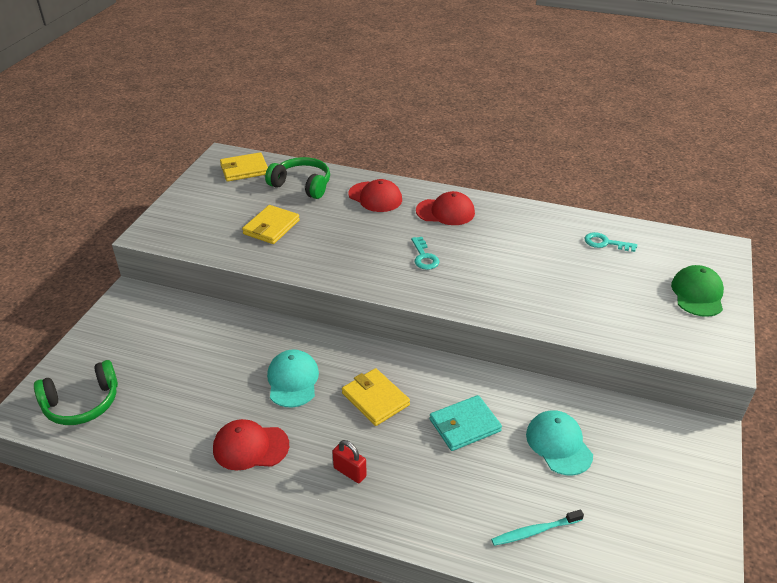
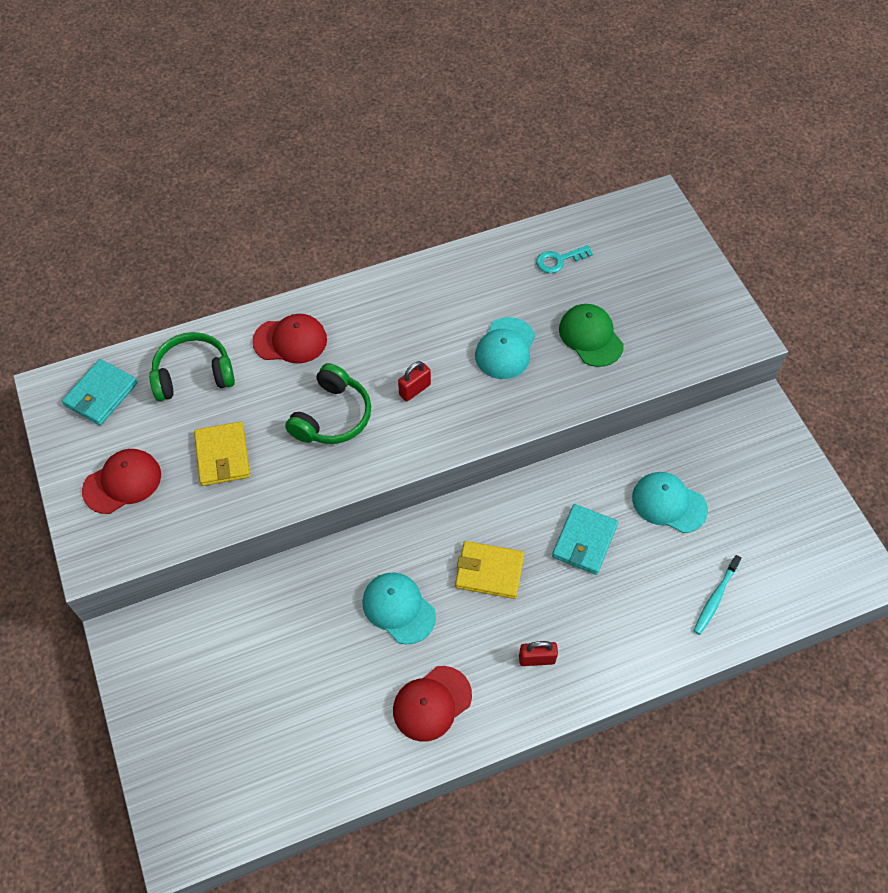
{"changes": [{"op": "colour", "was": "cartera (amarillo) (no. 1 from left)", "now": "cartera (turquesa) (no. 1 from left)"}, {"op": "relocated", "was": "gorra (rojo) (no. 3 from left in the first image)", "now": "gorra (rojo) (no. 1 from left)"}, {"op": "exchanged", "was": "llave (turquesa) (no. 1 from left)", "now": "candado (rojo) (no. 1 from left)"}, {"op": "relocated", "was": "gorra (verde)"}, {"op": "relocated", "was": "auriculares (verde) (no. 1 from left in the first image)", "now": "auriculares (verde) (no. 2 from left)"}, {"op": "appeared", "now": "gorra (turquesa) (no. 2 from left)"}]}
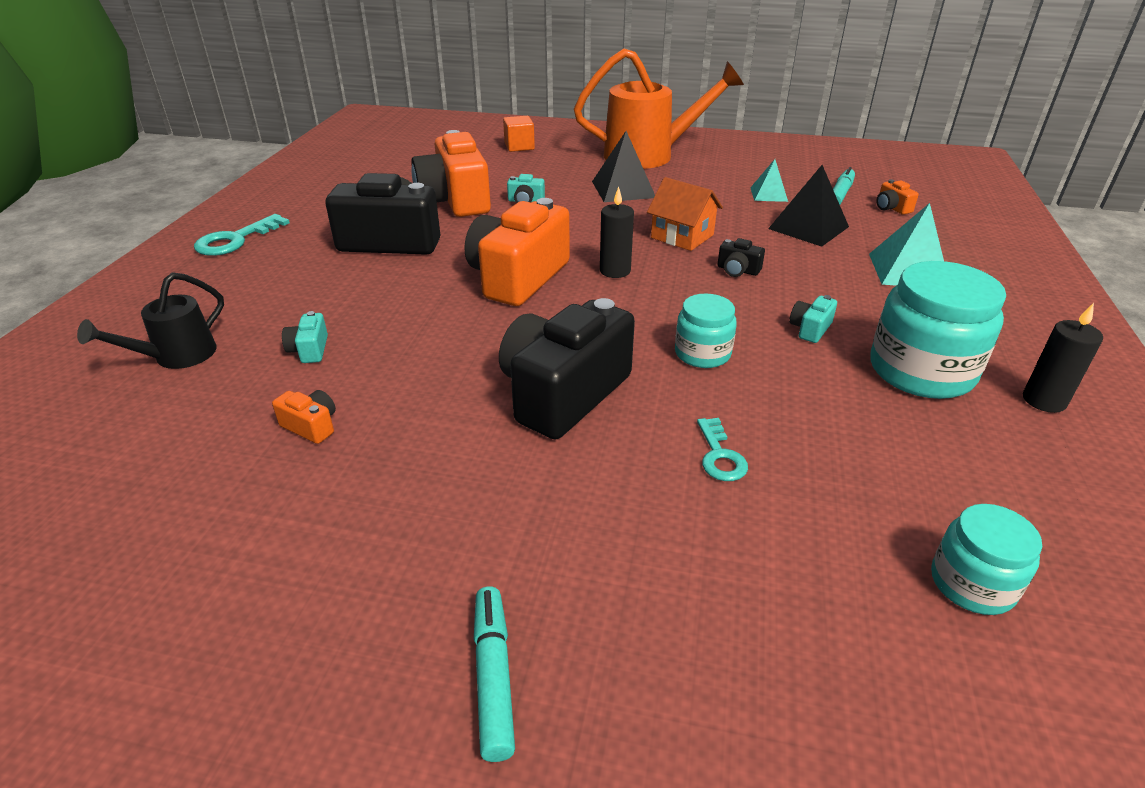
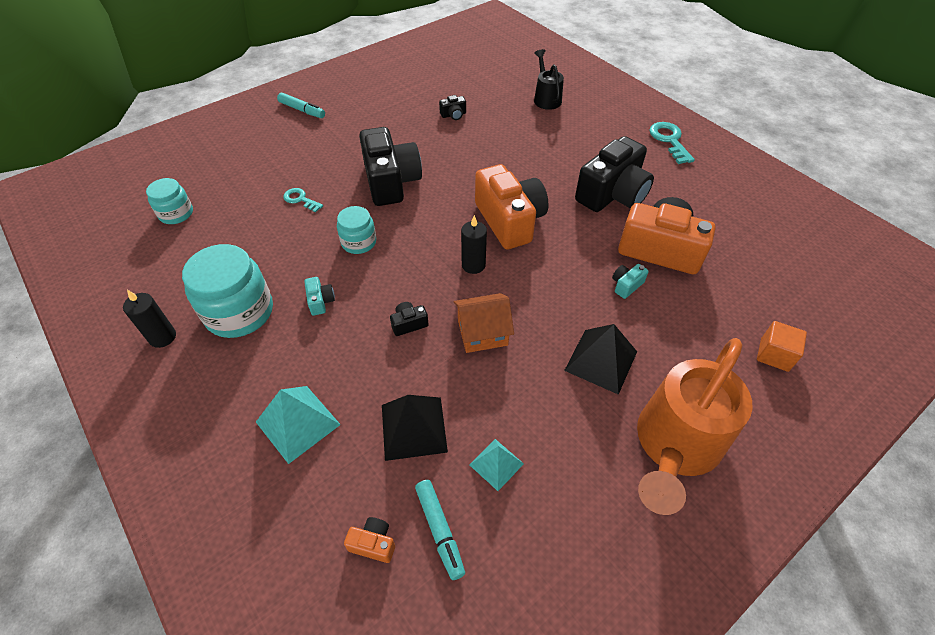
{"changes": [{"op": "missing", "was": "cámara (turquesa) (no. 1 from left)"}, {"op": "colour", "was": "cámara (naranja) (no. 1 from left)", "now": "cámara (negro) (no. 3 from left)"}]}
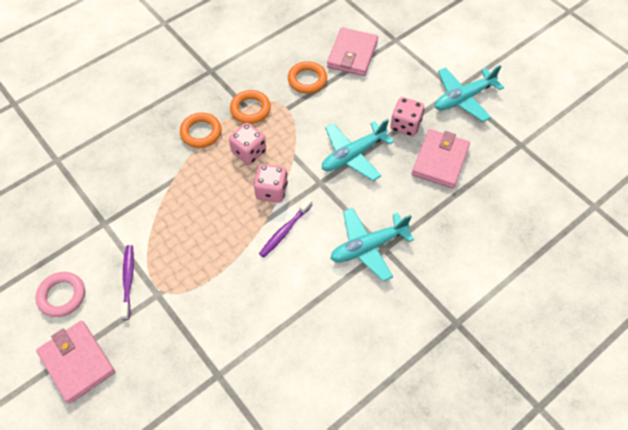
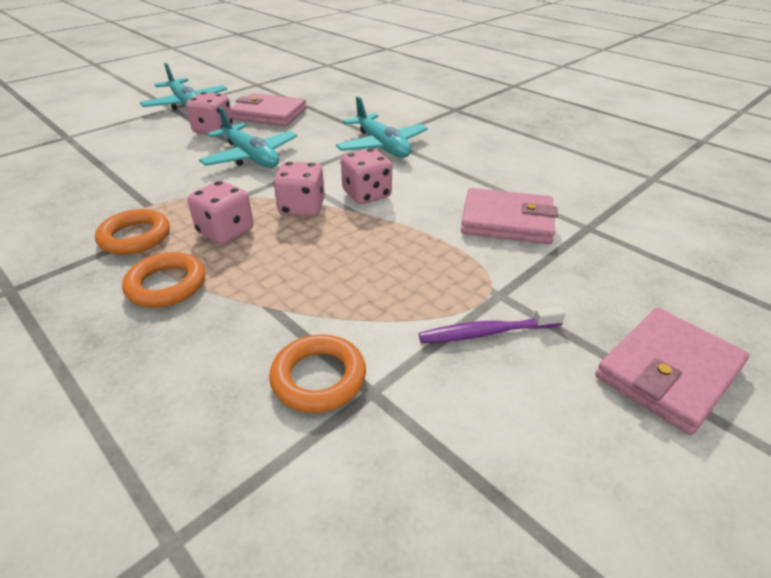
{"changes": [{"op": "relocated", "was": "cartera (rosa) (no. 2 from left)"}, {"op": "relocated", "was": "anillo (naranja) (no. 3 from left)"}, {"op": "exchanged", "was": "cepillo de dientes (morado) (no. 2 from left)", "now": "dado (rosa) (no. 4 from left)"}, {"op": "missing", "was": "anillo (rosa)"}]}
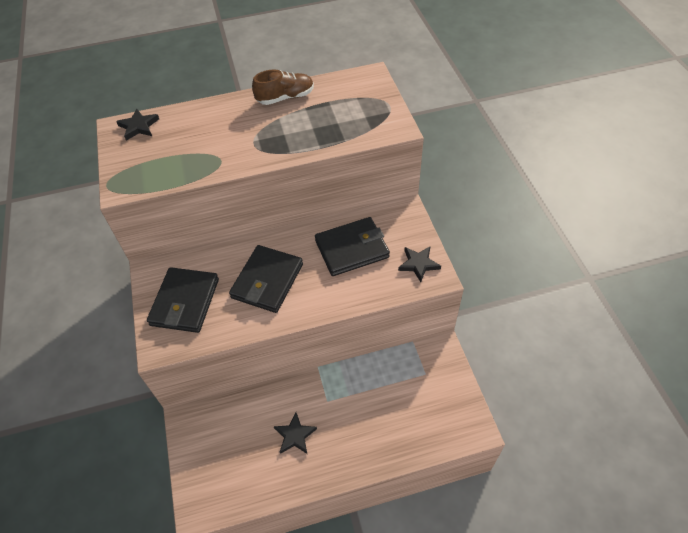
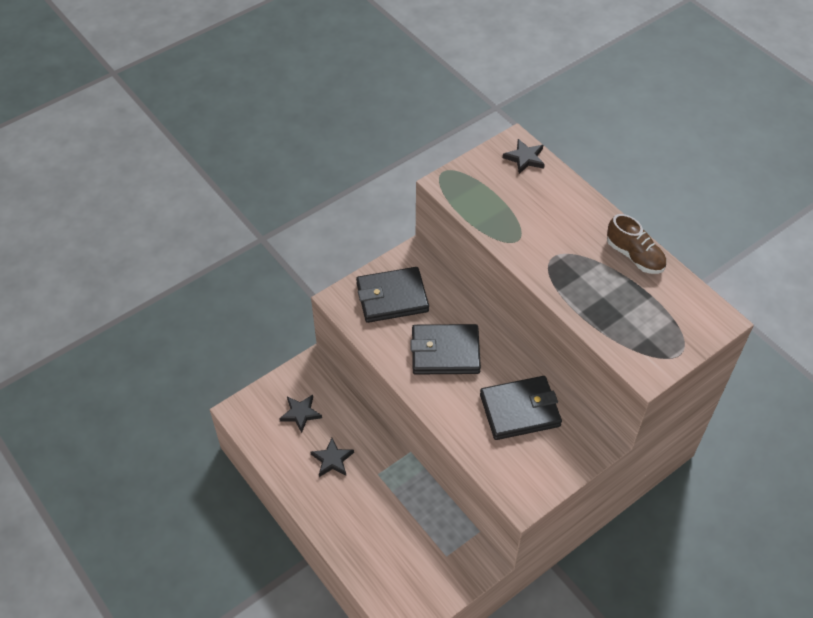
{"changes": [{"op": "spun", "was": "cartera (negro) (no. 3 from left)", "clockwise": -60}, {"op": "relocated", "was": "estrella (negro) (no. 3 from left in the first image)", "now": "estrella (negro) (no. 1 from left)"}]}
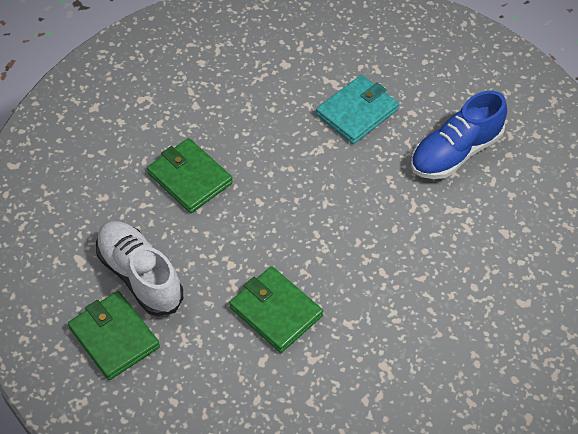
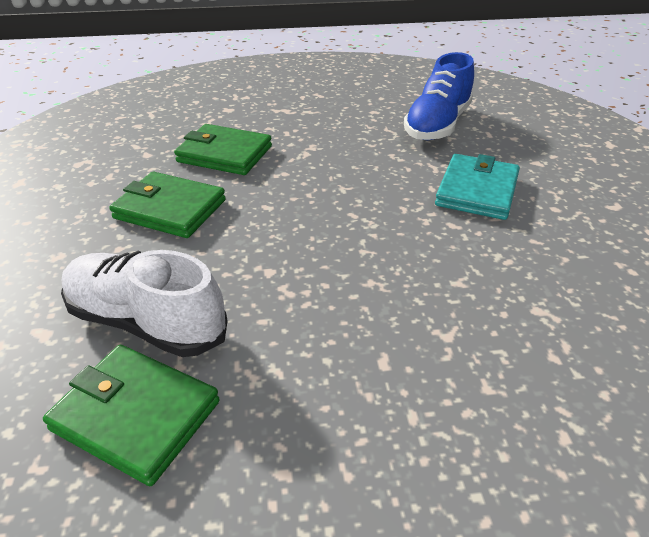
{"changes": [{"op": "relocated", "was": "cartera (turquesa)"}, {"op": "relocated", "was": "cartera (verde) (no. 3 from left)"}]}
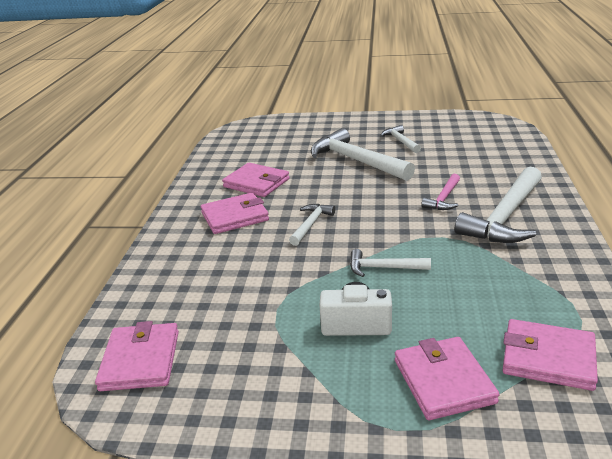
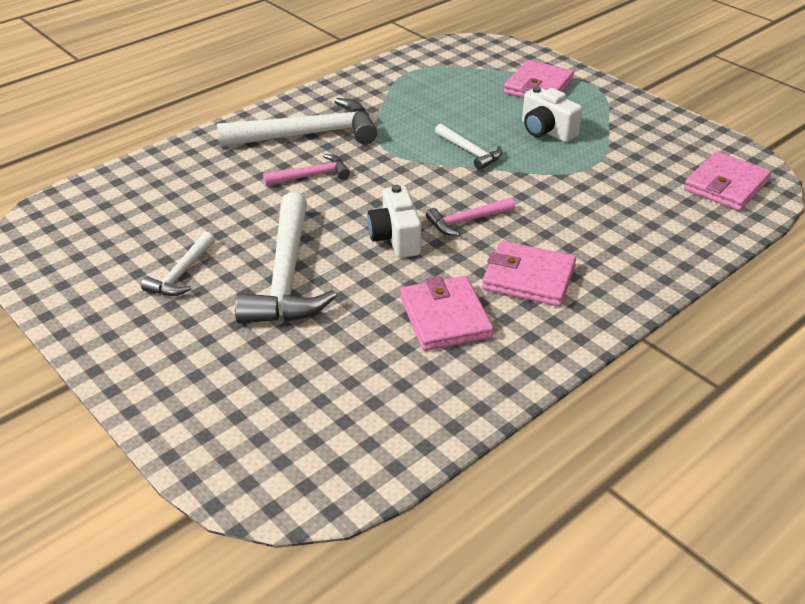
{"changes": [{"op": "colour", "was": "martillo (blanco) (no. 1 from left)", "now": "martillo (rosa) (no. 2 from left)"}, {"op": "missing", "was": "cartera (rosa) (no. 5 from left)"}, {"op": "appeared", "now": "cámara (blanco) (no. 1 from left)"}]}
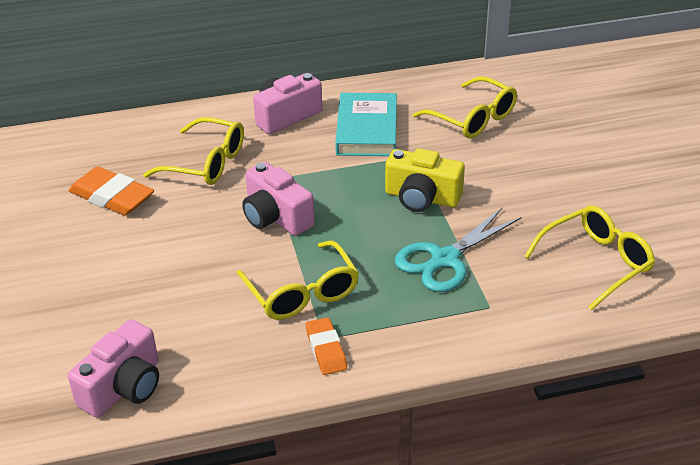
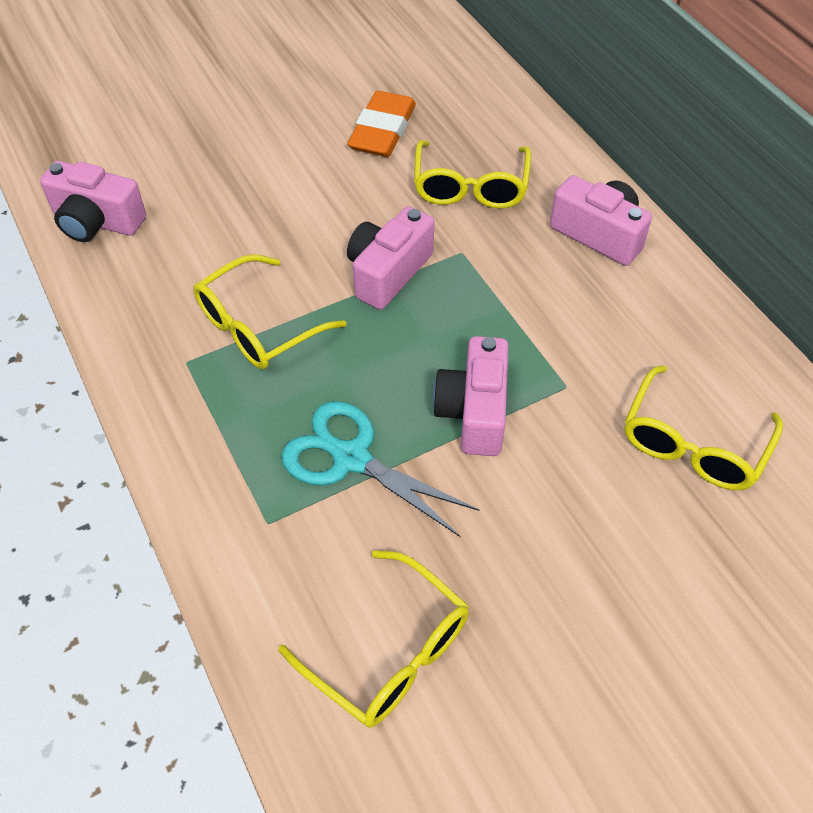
{"changes": [{"op": "missing", "was": "libro (turquesa)"}, {"op": "colour", "was": "cámara (amarillo)", "now": "cámara (rosa) (no. 3 from left)"}, {"op": "missing", "was": "goma de borrar (naranja) (no. 2 from left)"}]}
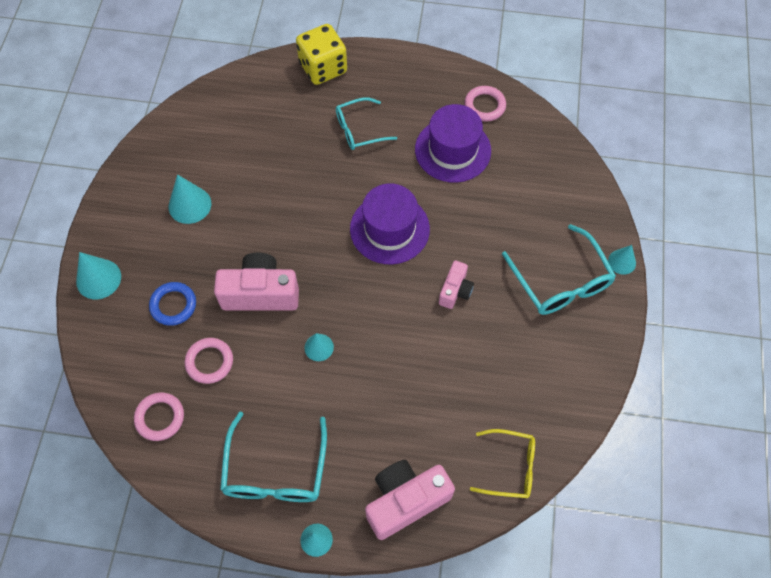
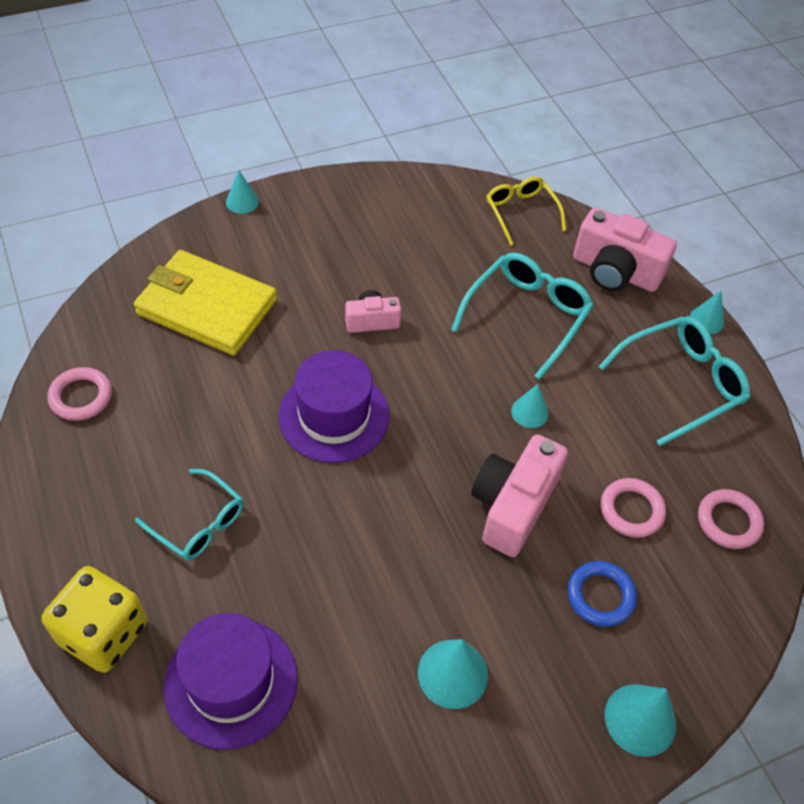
{"changes": [{"op": "relocated", "was": "sombrero (morado) (no. 2 from left in the first image)", "now": "sombrero (morado) (no. 1 from left)"}, {"op": "relocated", "was": "gafas (turquesa) (no. 3 from left in the first image)", "now": "gafas (turquesa) (no. 2 from left)"}, {"op": "spun", "was": "cámara (rosa) (no. 1 from left in the first image)", "clockwise": 60}, {"op": "appeared", "now": "cartera (amarillo)"}]}
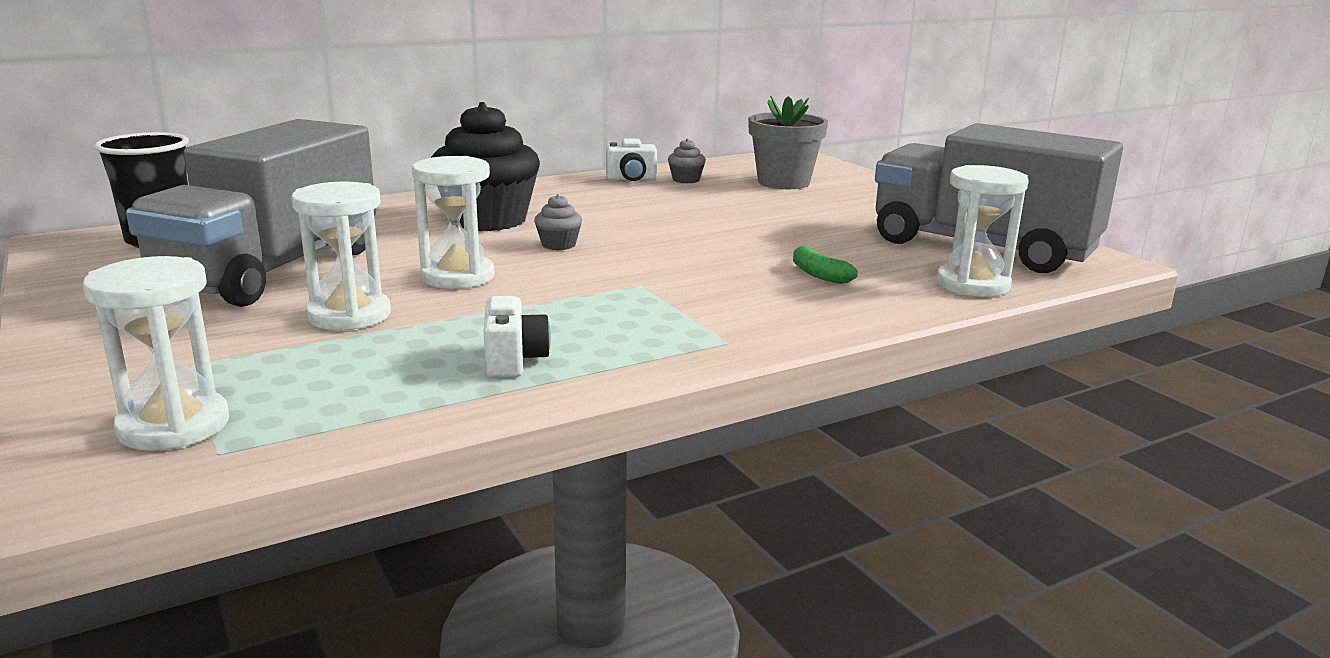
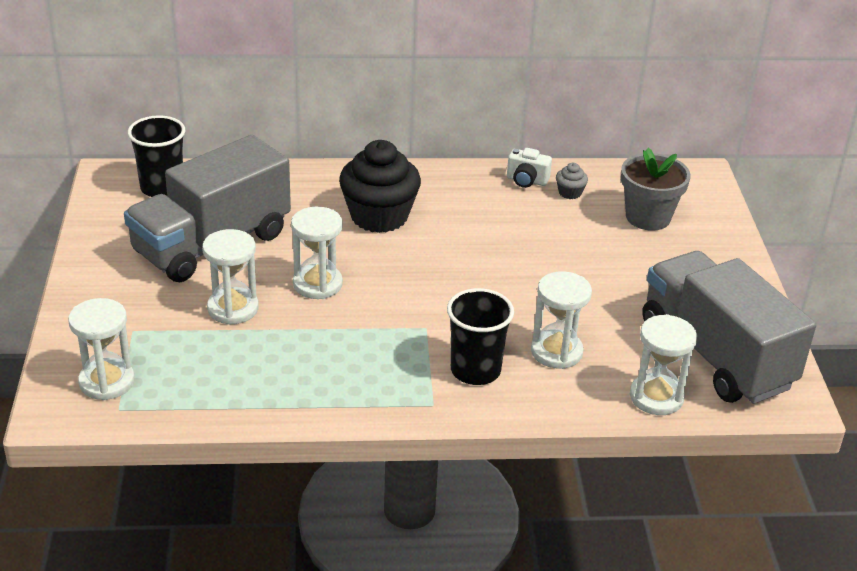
{"changes": [{"op": "missing", "was": "magdalena (gris) (no. 1 from left)"}, {"op": "exchanged", "was": "plátano (verde)", "now": "reloj de arena (blanco) (no. 4 from left)"}, {"op": "missing", "was": "cámara (blanco) (no. 1 from left)"}, {"op": "appeared", "now": "vaso (negro) (no. 2 from left)"}]}
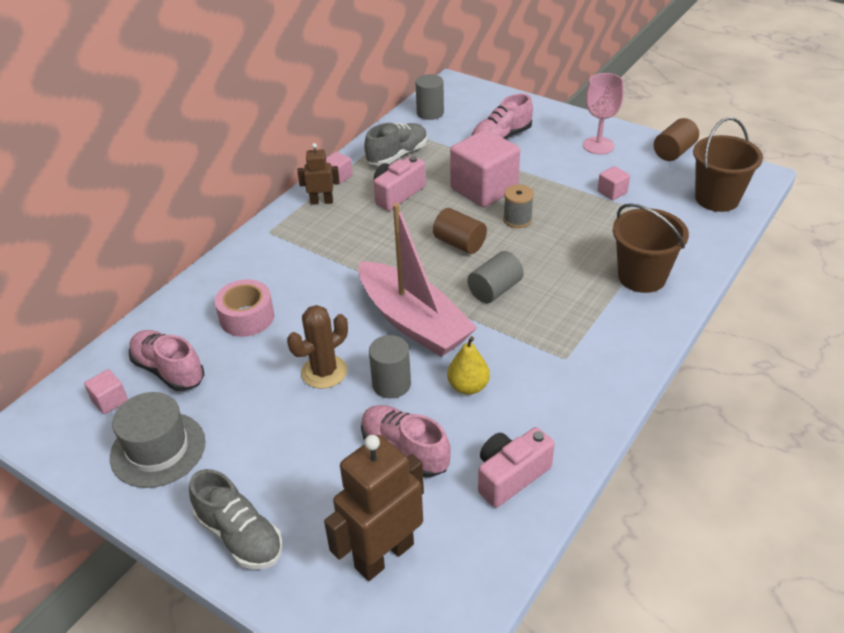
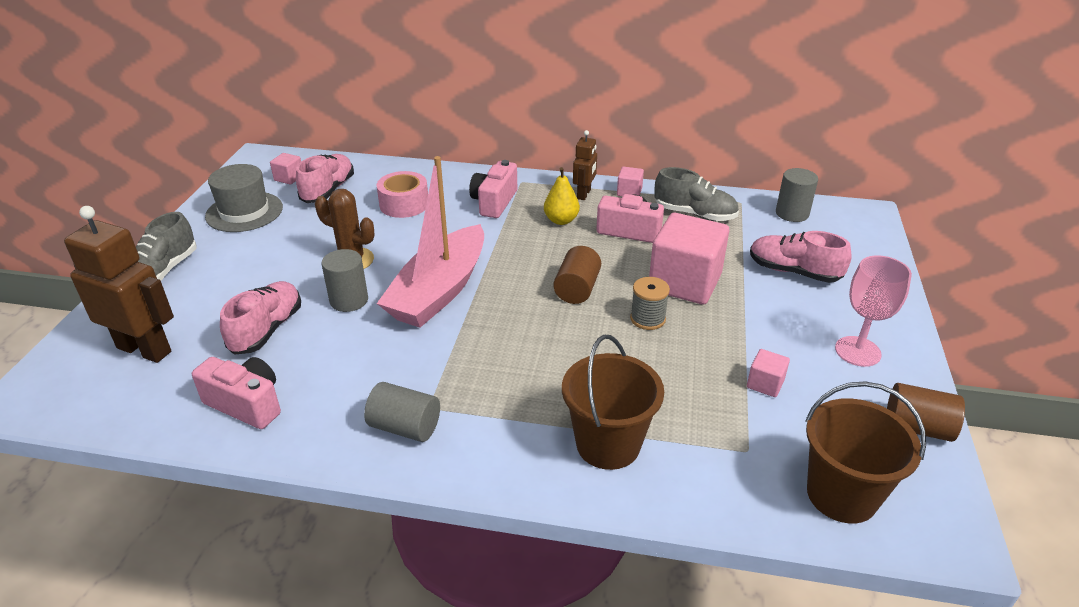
{"changes": [{"op": "spun", "was": "robot (marrón) (no. 1 from left in the first image)", "clockwise": 45}, {"op": "relocated", "was": "cilindro (gris) (no. 3 from left in the first image)", "now": "cilindro (gris) (no. 2 from left)"}, {"op": "relocated", "was": "pera (amarillo)"}, {"op": "appeared", "now": "cámara (rosa) (no. 2 from left)"}]}
